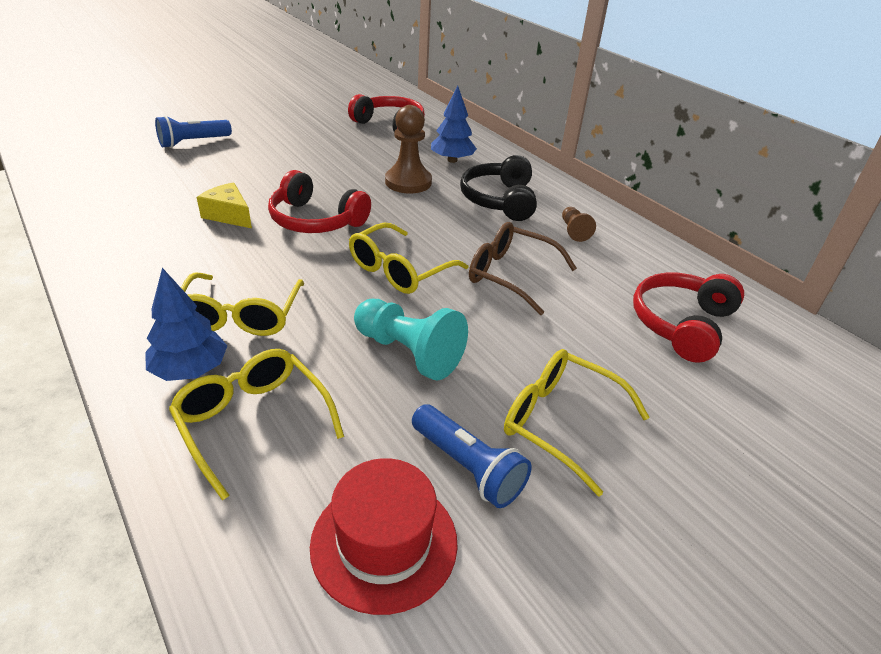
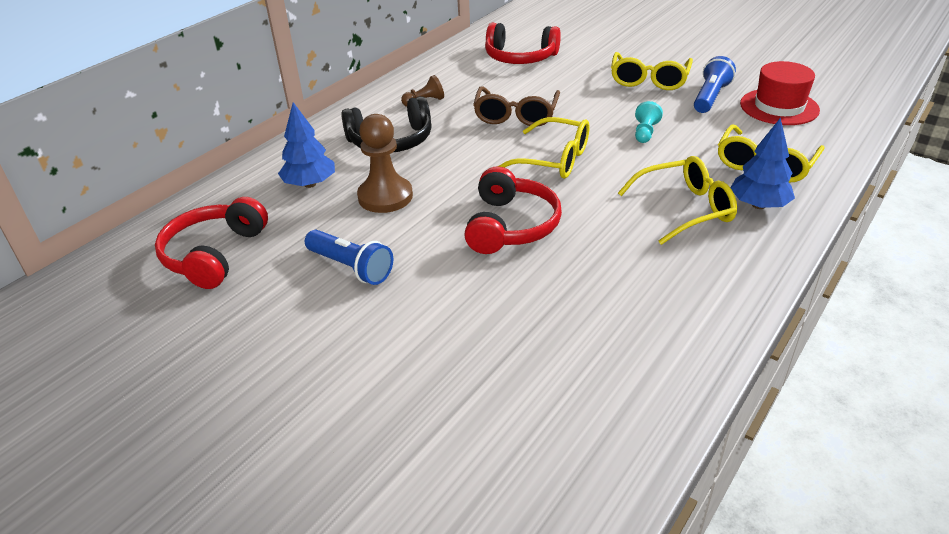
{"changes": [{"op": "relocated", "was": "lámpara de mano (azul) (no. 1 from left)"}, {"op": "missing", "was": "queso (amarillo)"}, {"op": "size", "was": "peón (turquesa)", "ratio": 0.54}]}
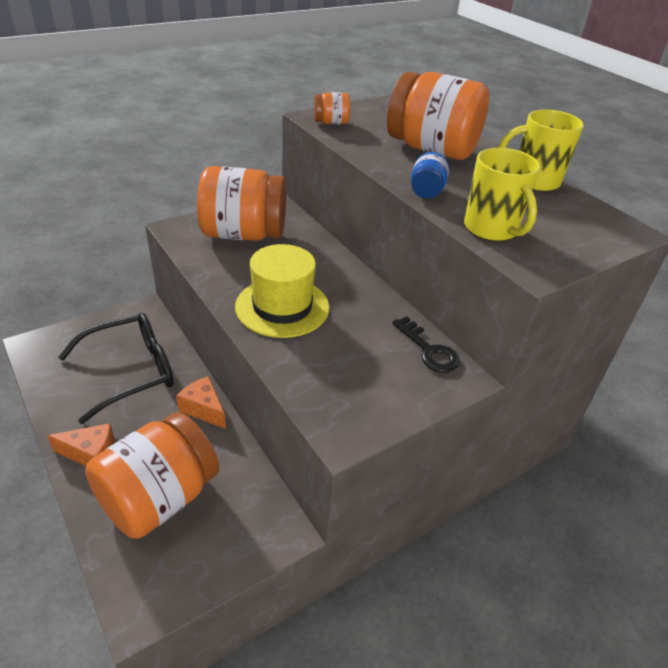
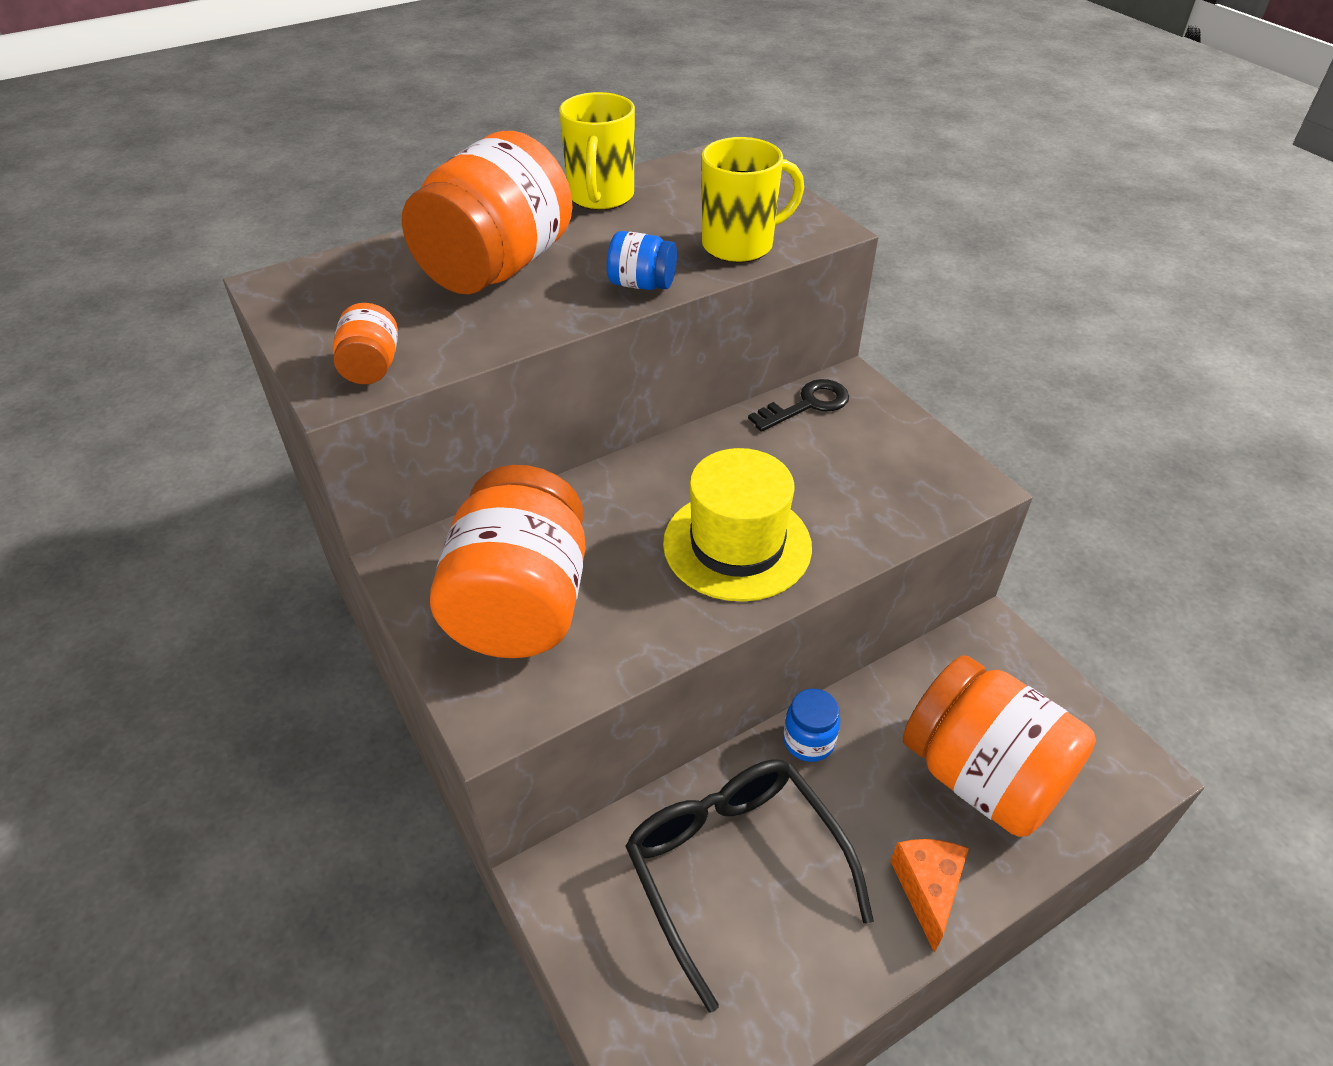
{"changes": [{"op": "exchanged", "was": "queso (naranja) (no. 2 from left)", "now": "tarro (azul) (no. 2 from left)"}]}
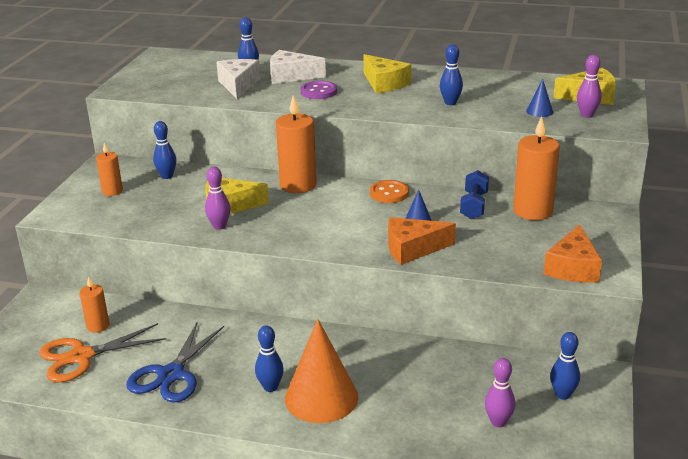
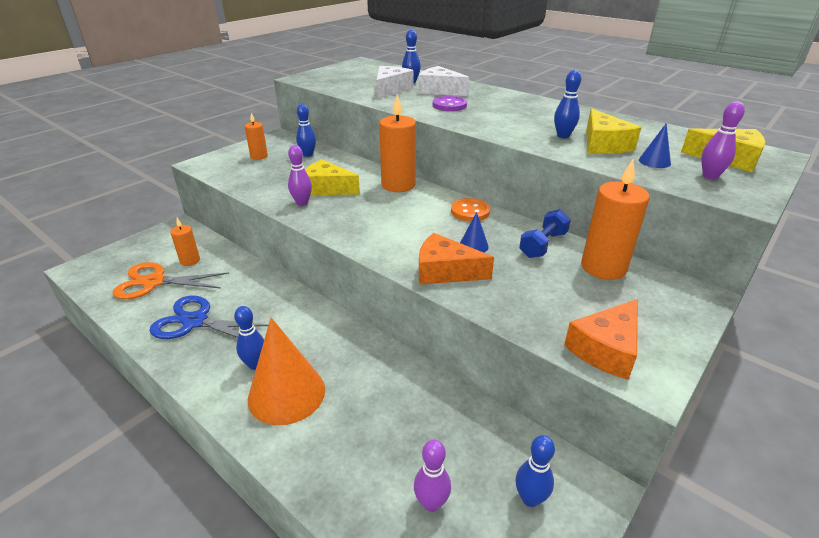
{"changes": [{"op": "relocated", "was": "queso (amarillo) (no. 2 from left)"}, {"op": "spun", "was": "tijeras (azul)", "clockwise": 60}]}
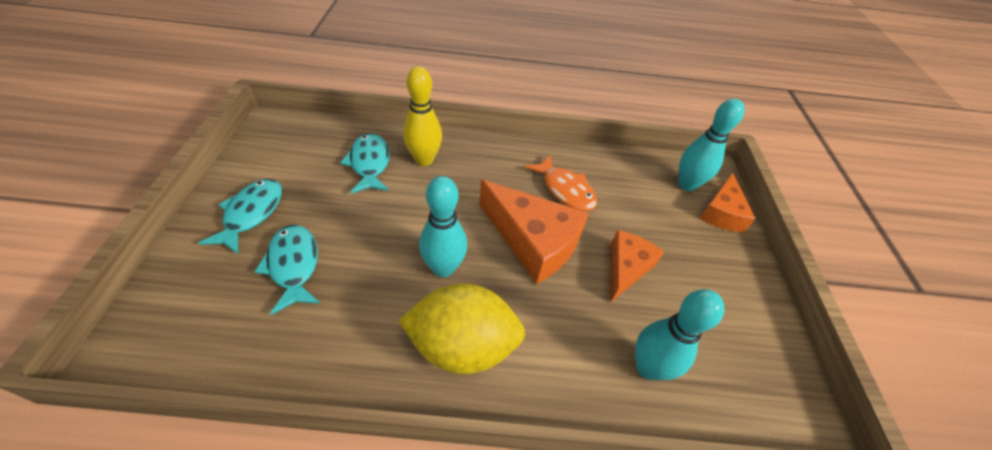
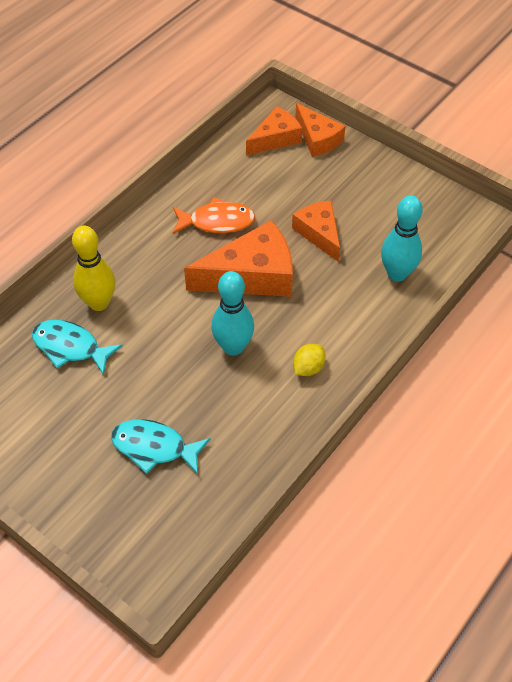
{"changes": [{"op": "exchanged", "was": "bolo (turquesa) (no. 3 from left)", "now": "queso (naranja) (no. 2 from left)"}, {"op": "missing", "was": "pez (turquesa) (no. 1 from left)"}, {"op": "size", "was": "limón (amarillo)", "ratio": 0.44}]}
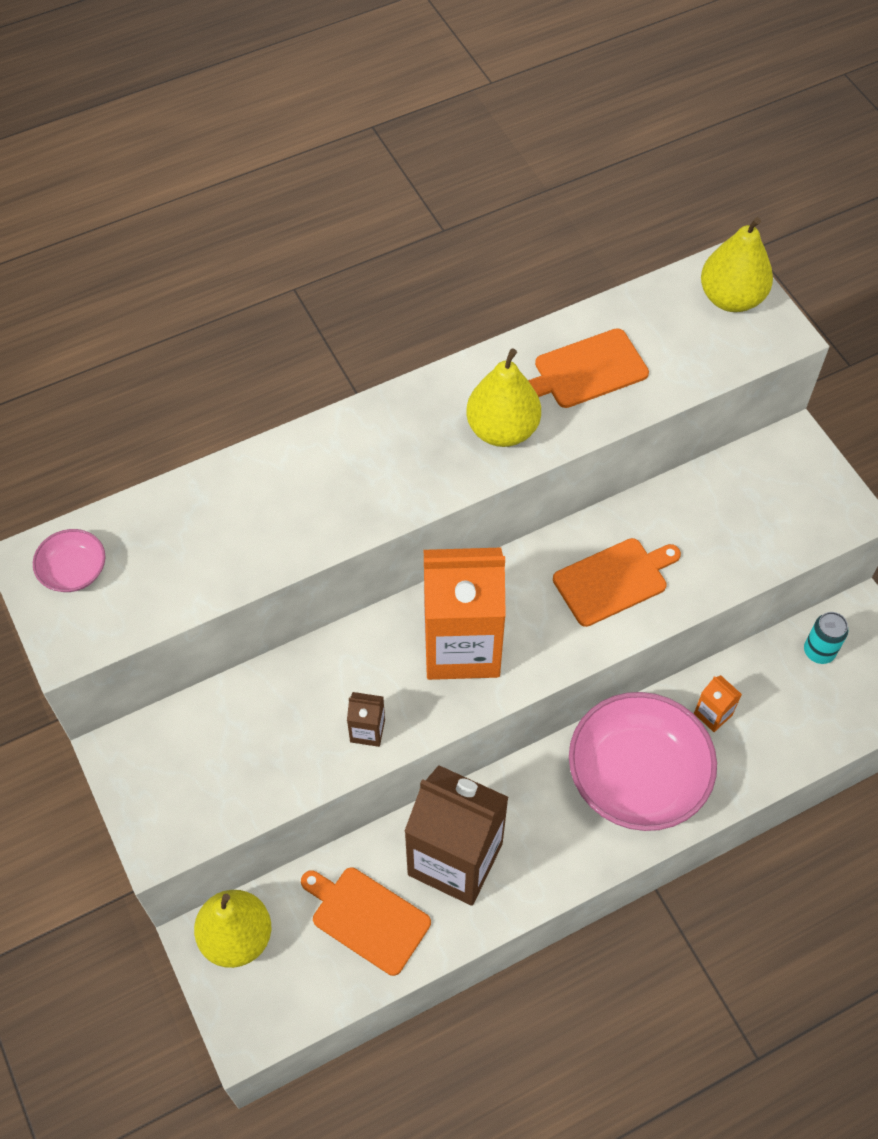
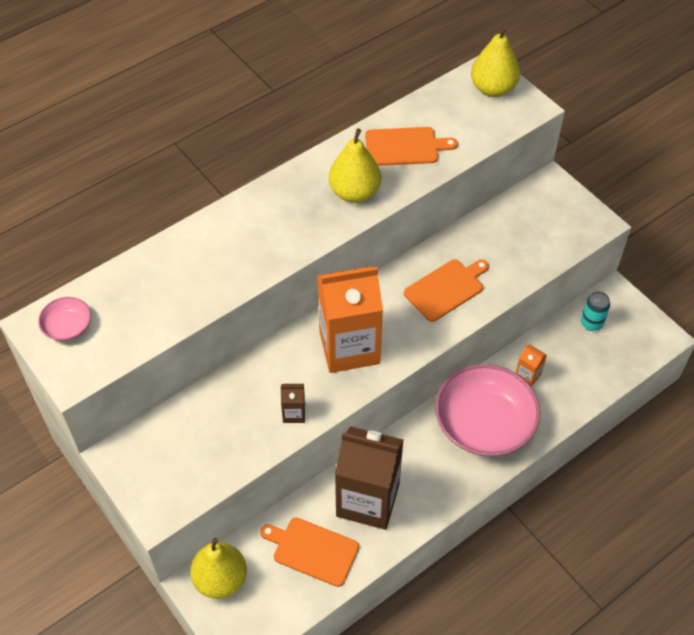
{"changes": [{"op": "spun", "was": "tabla de cortar (naranja) (no. 2 from left)", "clockwise": -150}]}
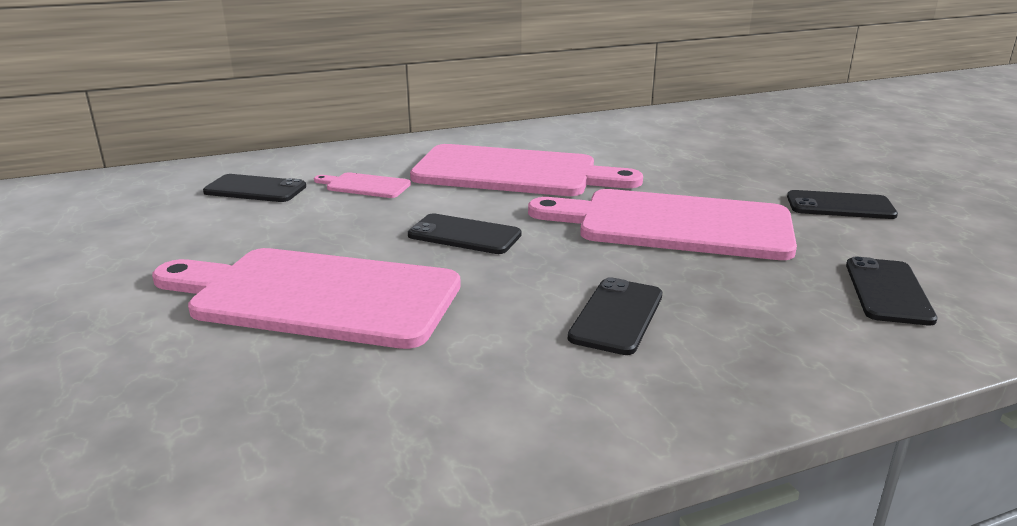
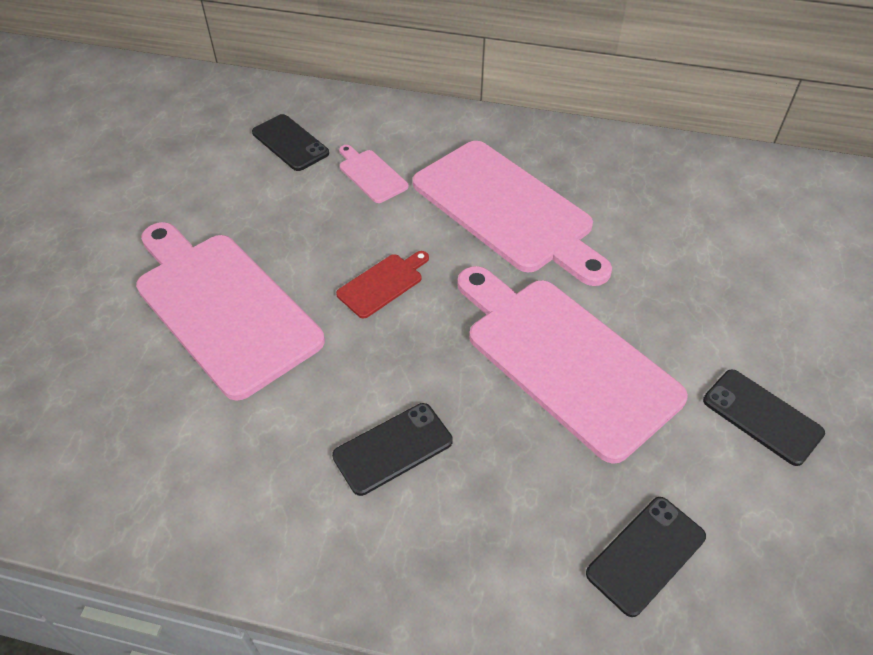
{"changes": [{"op": "exchanged", "was": "móvil (negro) (no. 2 from left)", "now": "tabla de cortar (rojo)"}]}
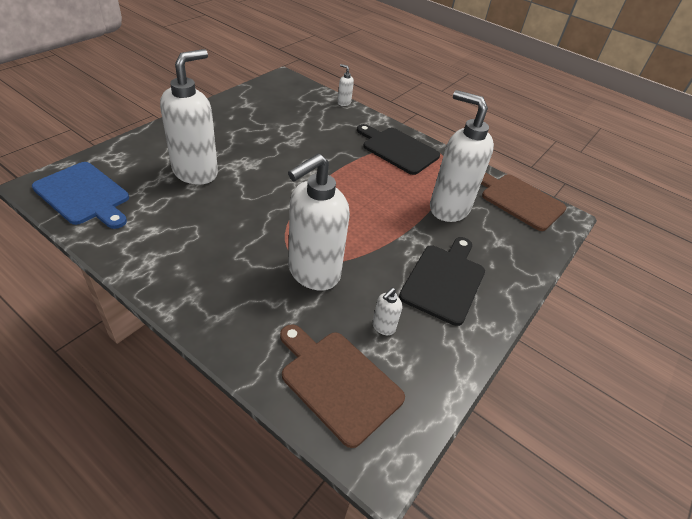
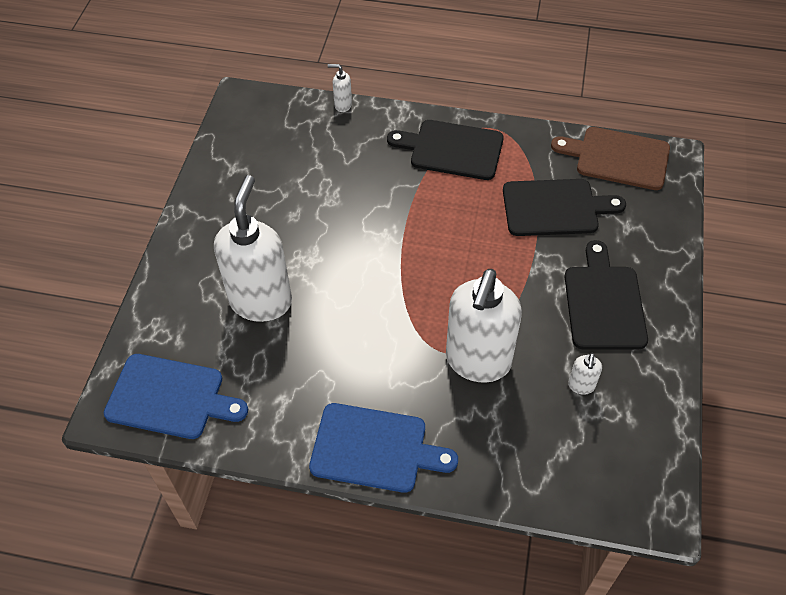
{"changes": [{"op": "exchanged", "was": "dispensador de jabón (blanco) (no. 5 from left)", "now": "tabla de cortar (negro) (no. 2 from left)"}, {"op": "missing", "was": "tabla de cortar (marrón) (no. 1 from left)"}, {"op": "appeared", "now": "tabla de cortar (azul) (no. 2 from left)"}]}
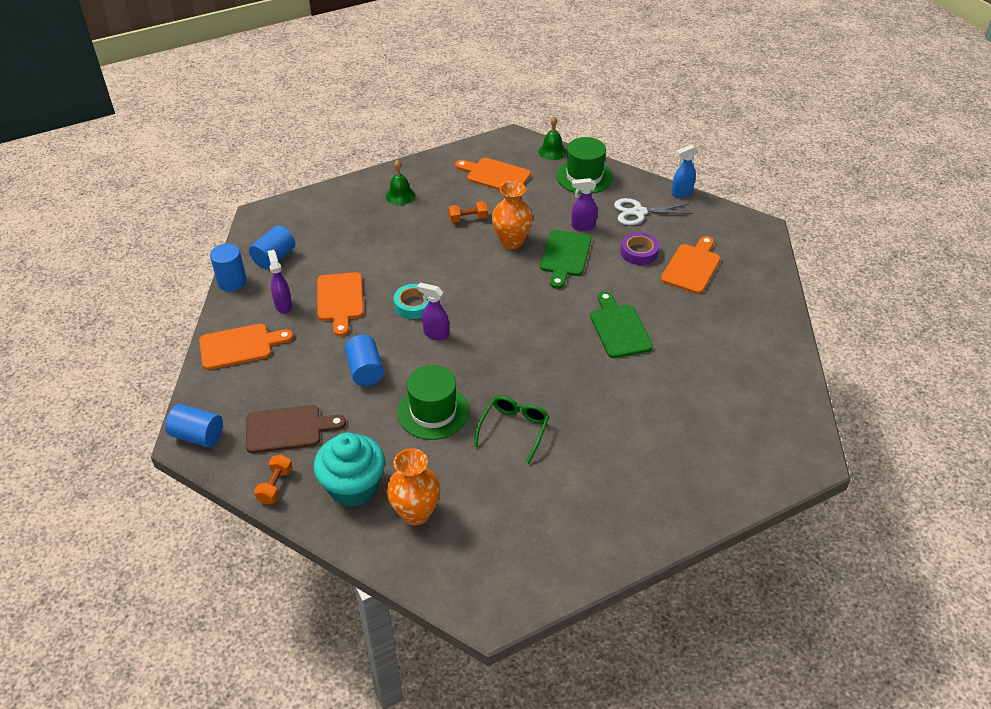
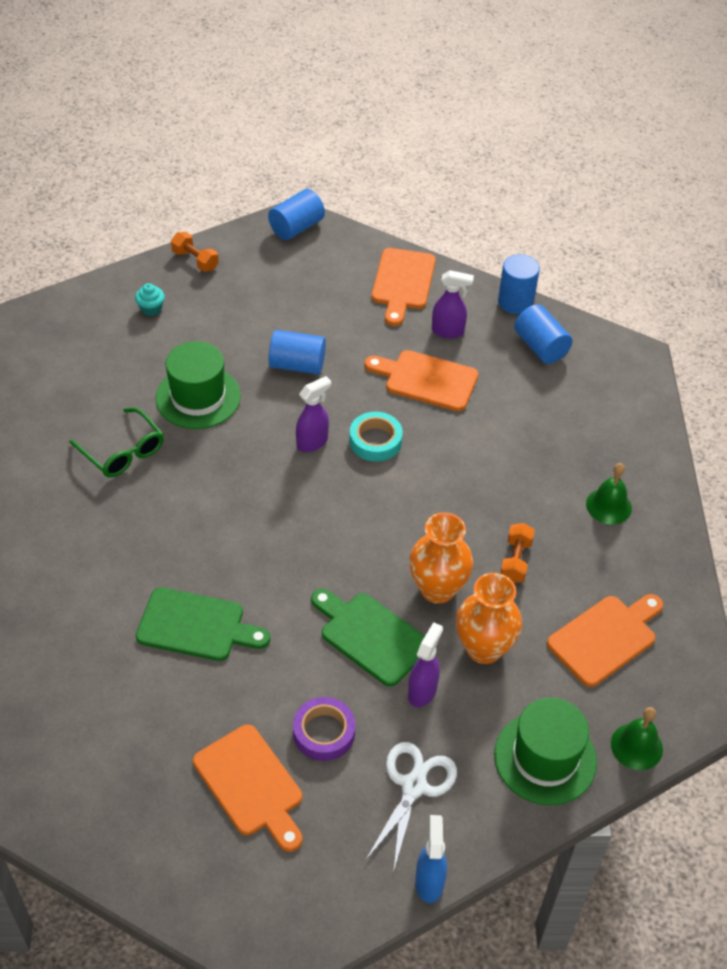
{"changes": [{"op": "missing", "was": "tabla de cortar (marrón)"}, {"op": "size", "was": "magdalena (turquesa)", "ratio": 0.4}, {"op": "relocated", "was": "florero (naranja) (no. 1 from left in the first image)", "now": "florero (naranja) (no. 2 from left)"}]}
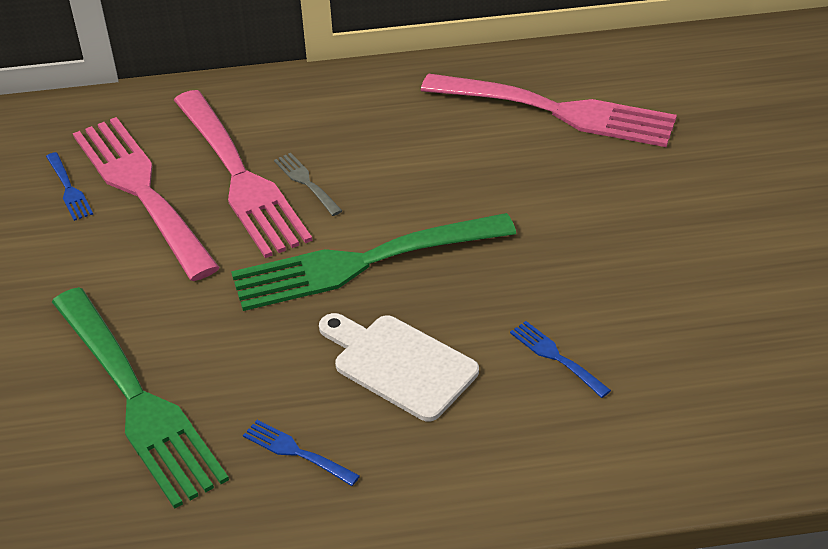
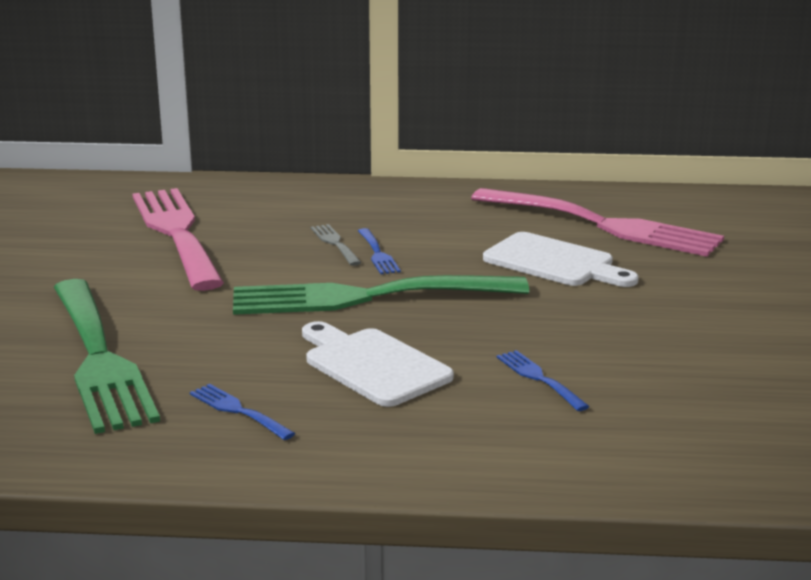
{"changes": [{"op": "missing", "was": "tenedor (rosa) (no. 2 from left)"}, {"op": "relocated", "was": "tenedor (azul) (no. 1 from left in the first image)", "now": "tenedor (azul) (no. 2 from left)"}, {"op": "appeared", "now": "tabla de cortar (blanco) (no. 2 from left)"}]}
